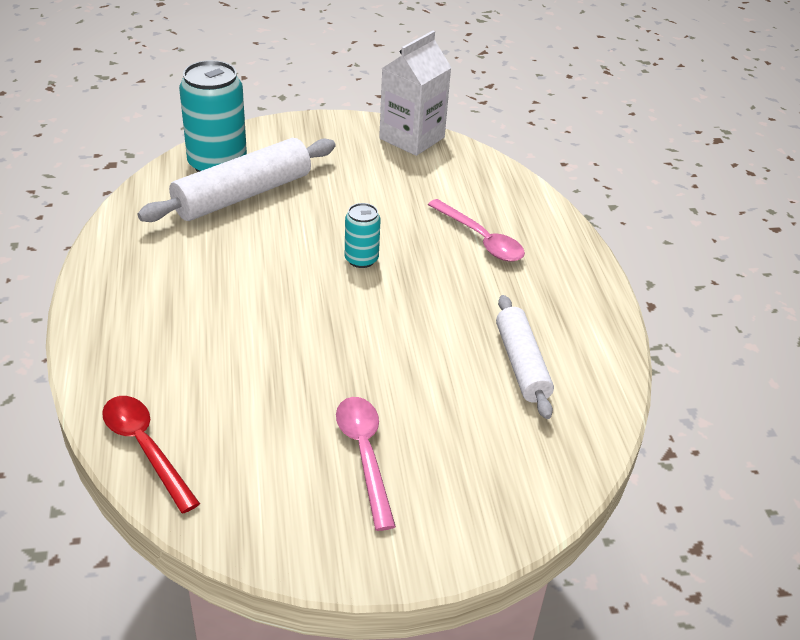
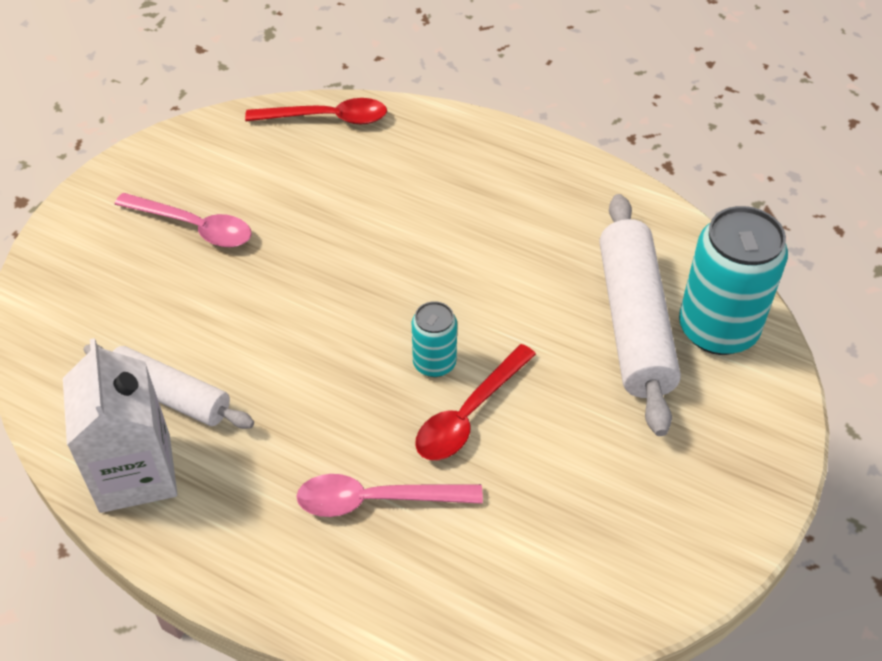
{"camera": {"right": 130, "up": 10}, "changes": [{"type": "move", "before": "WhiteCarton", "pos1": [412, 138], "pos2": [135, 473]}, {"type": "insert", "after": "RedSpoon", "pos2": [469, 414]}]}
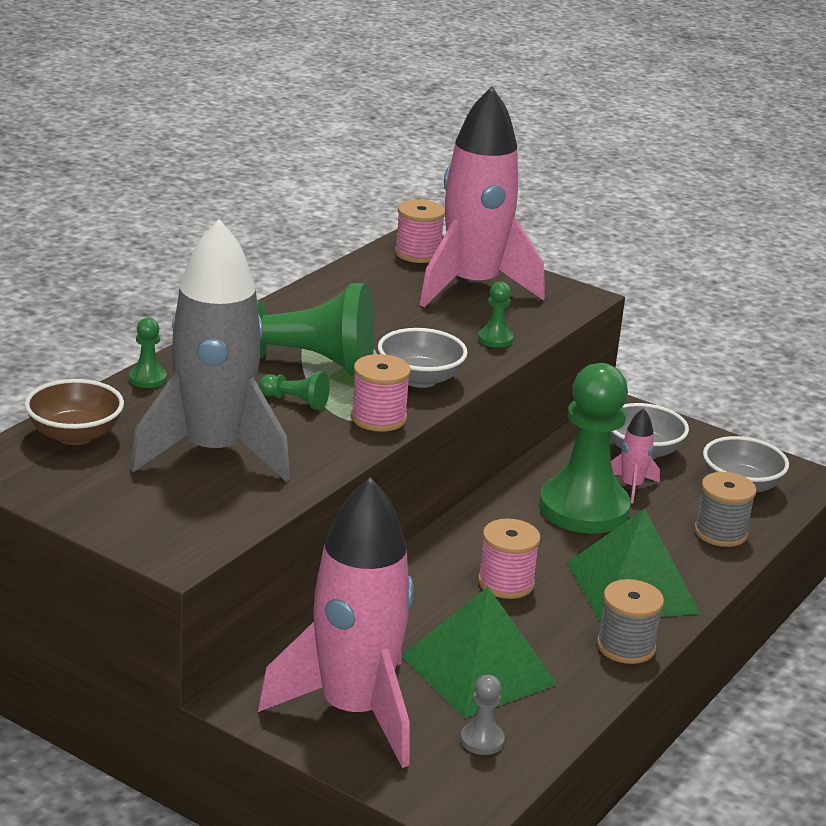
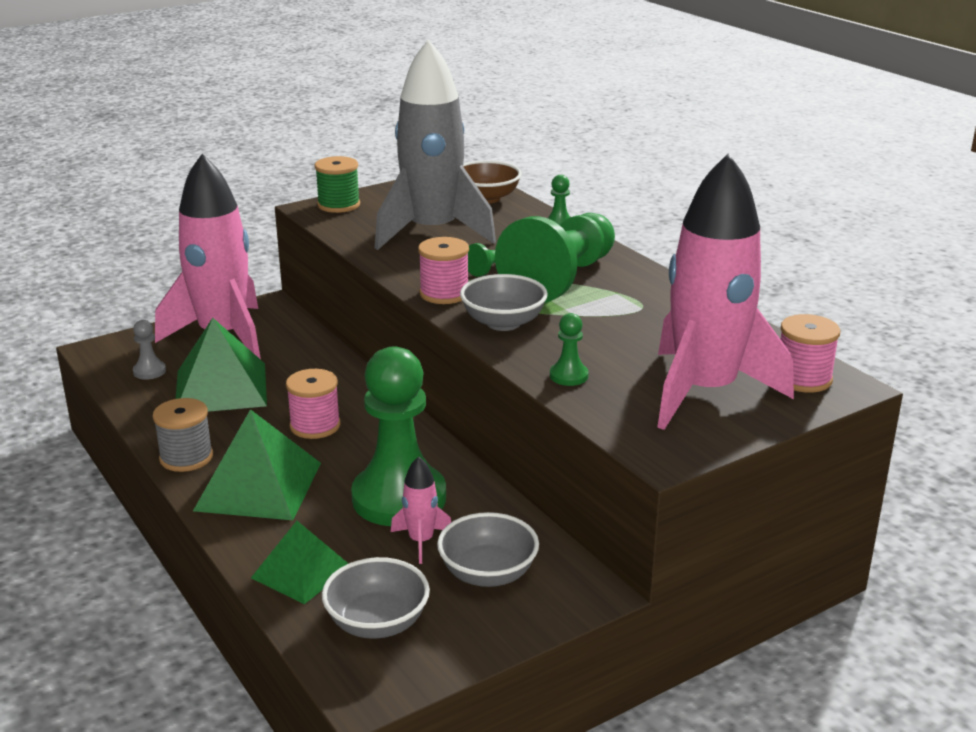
{"camera": {"right": 115, "up": 0}, "changes": [{"type": "replace", "before": "GreySpool", "after": "GreenPyramid", "pos1": [720, 532], "pos2": [301, 572]}, {"type": "insert", "after": "GreenSpool", "pos2": [338, 205]}]}
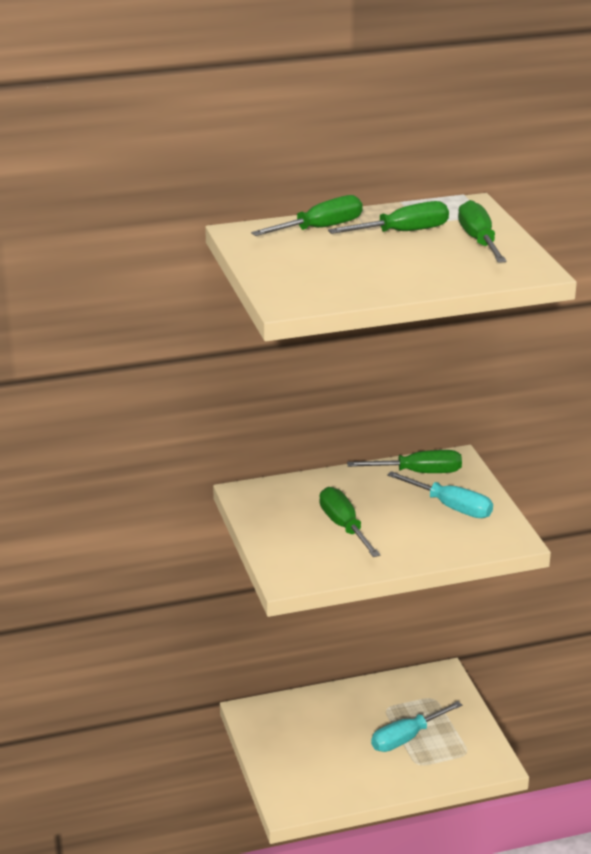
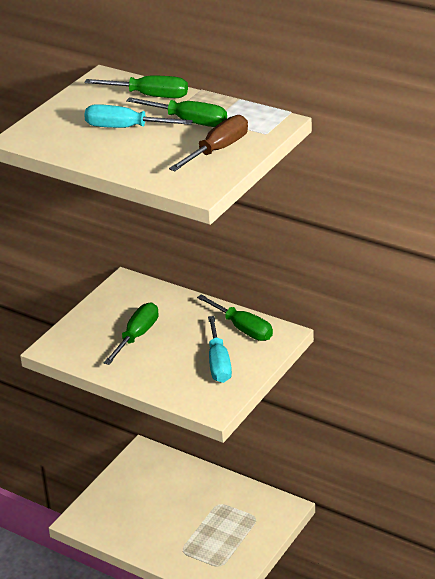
{"camera": {"right": 50, "up": 5}, "changes": [{"type": "move", "before": "TurquoiseScrewdriver", "pos1": [406, 738], "pos2": [126, 128]}, {"type": "recolor", "before": "GreenScrewdriver", "after": "BrownScrewdriver", "pos1": [479, 241], "pos2": [218, 150]}]}
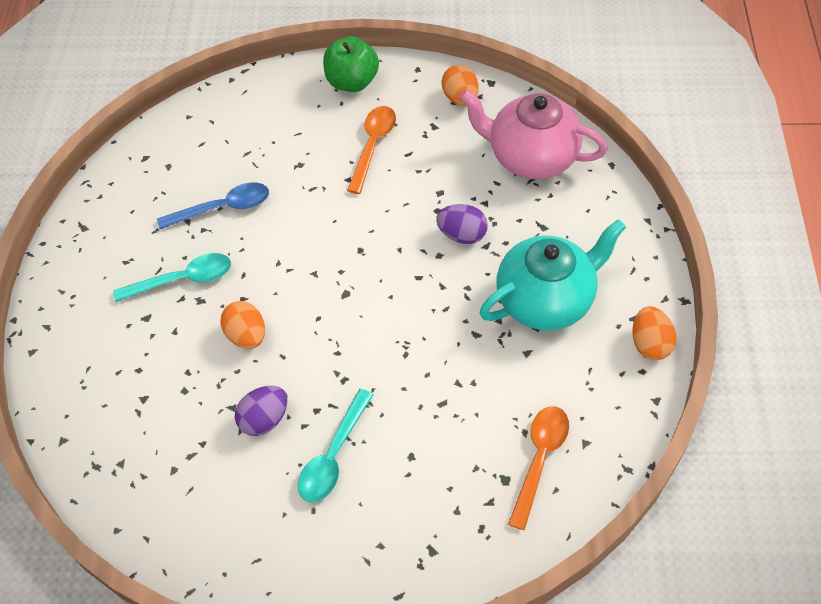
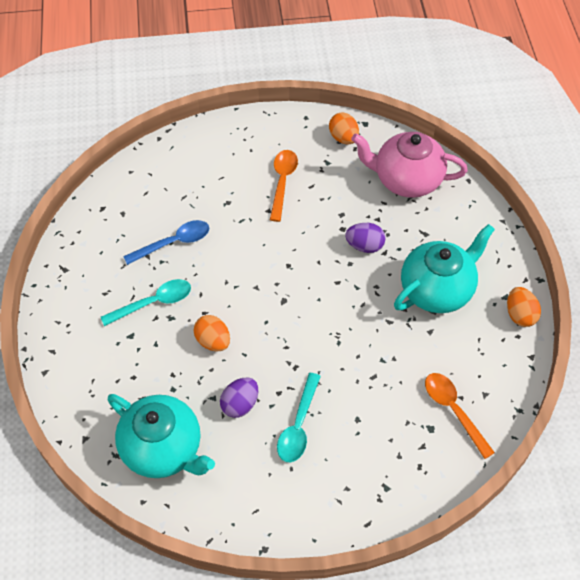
{"camera": {"right": -10, "up": 0}, "changes": [{"type": "delete", "before": "GreenApple", "pos1": [352, 82]}, {"type": "rotate", "before": "OrangeSpoon", "pos1": [539, 459], "pos2": [453, 410], "turn": -45}, {"type": "insert", "after": "TurquoiseTeapot", "pos2": [163, 449]}]}
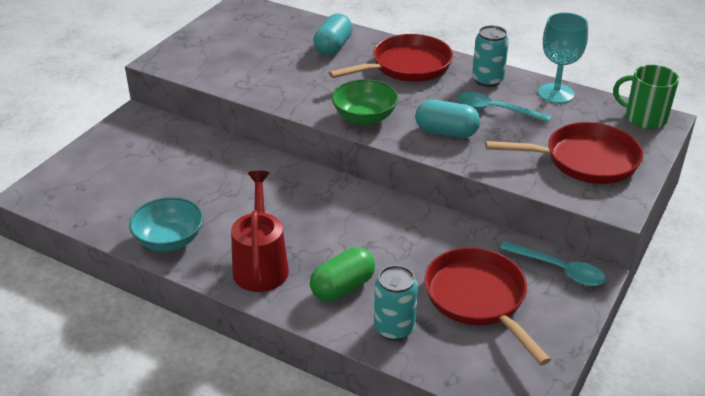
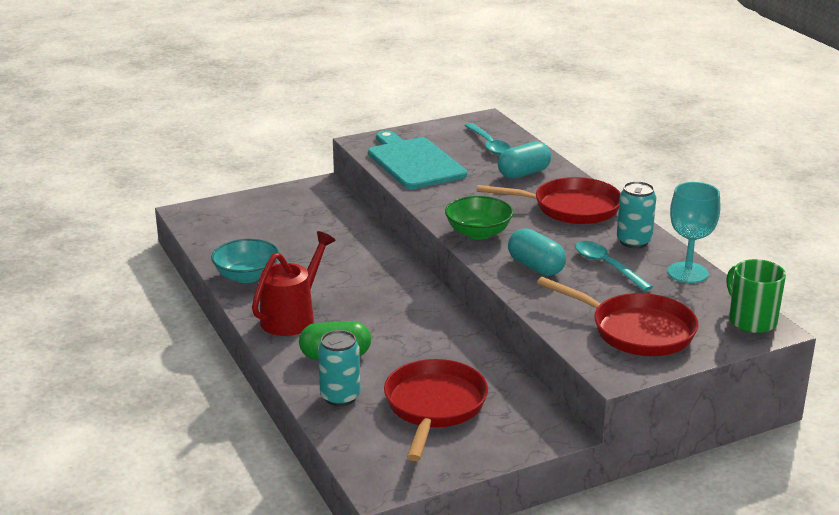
{"camera": {"right": 35, "up": -10}, "changes": [{"type": "move", "before": "TurquoiseSpoon", "pos1": [559, 270], "pos2": [489, 145]}, {"type": "insert", "after": "TurquoiseCuttingBoard", "pos2": [414, 162]}]}
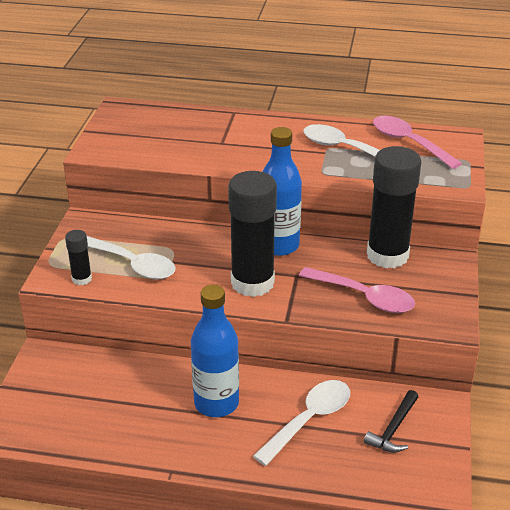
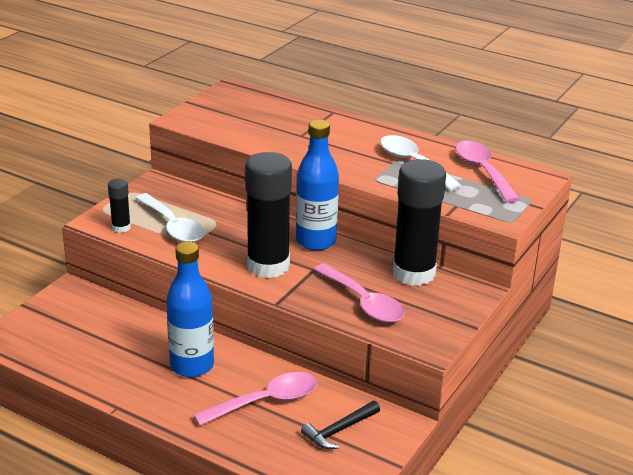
{"camera": {"right": 20, "up": -5}, "changes": [{"type": "recolor", "before": "WhiteSpoon", "after": "PinkSpoon", "pos1": [309, 420], "pos2": [266, 401]}]}
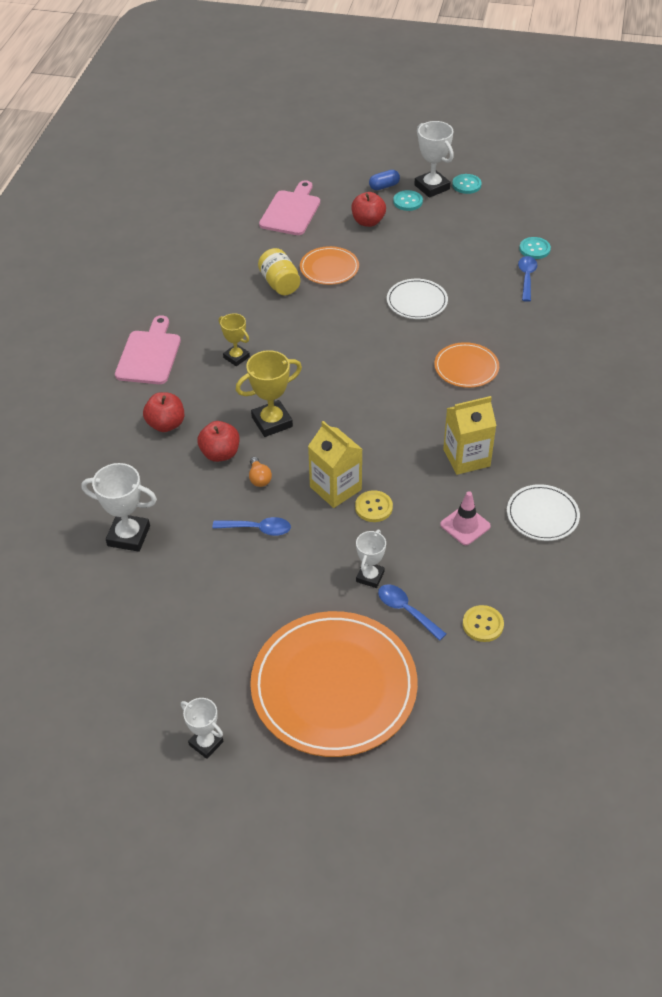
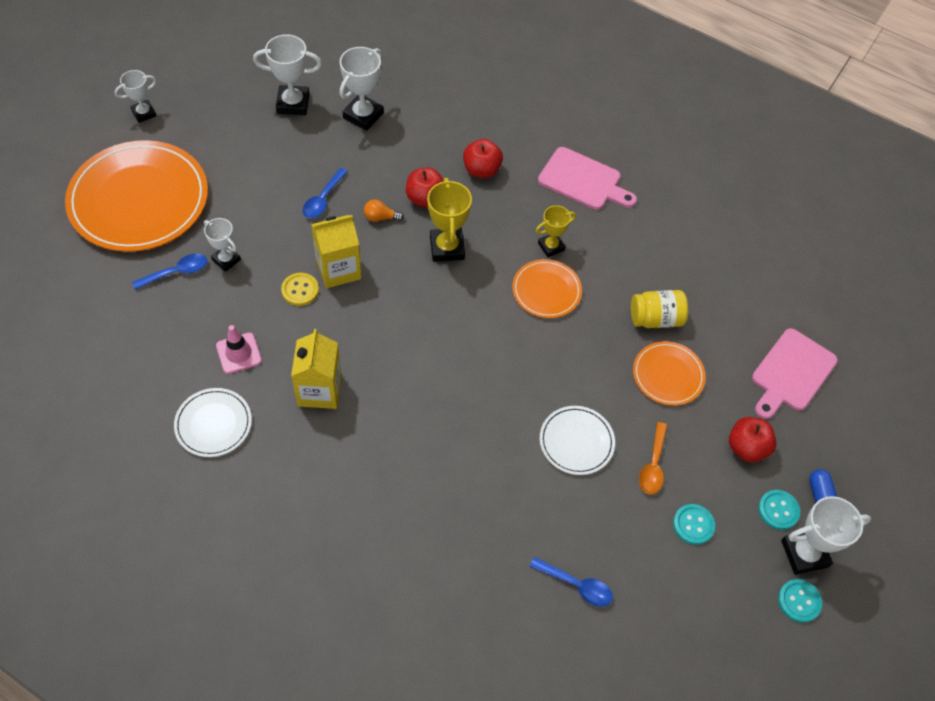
{"camera": {"right": 105, "up": 10}, "changes": [{"type": "rotate", "before": "PinkCuttingBoard", "pos1": [291, 211], "pos2": [791, 373], "turn": 90}, {"type": "move", "before": "OrangePlate", "pos1": [466, 367], "pos2": [546, 290]}, {"type": "delete", "before": "YellowButton", "pos1": [483, 624]}, {"type": "move", "before": "TurquoiseButton", "pos1": [534, 249], "pos2": [693, 525]}, {"type": "insert", "after": "WhiteTrophy", "pos2": [293, 103]}, {"type": "insert", "after": "OrangeSpoon", "pos2": [653, 465]}]}
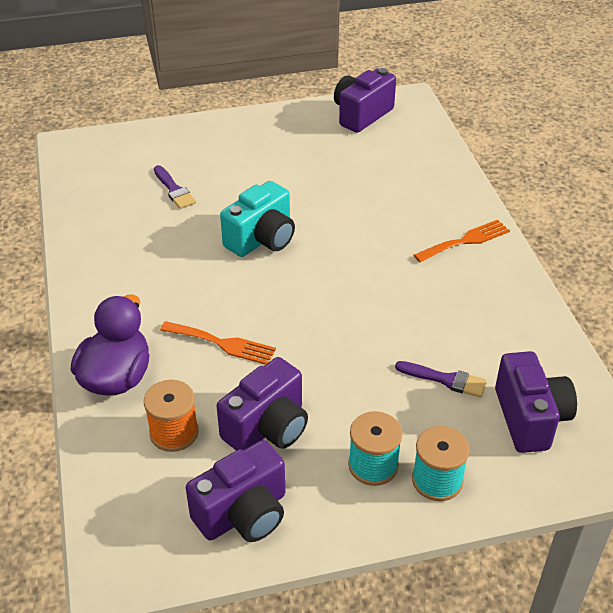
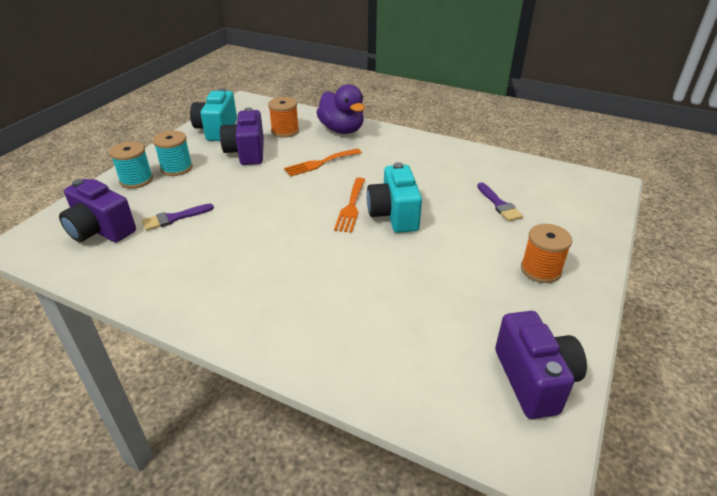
{"camera": {"right": 130, "up": -5}, "changes": [{"type": "rotate", "before": "PurpleBrush", "pos1": [174, 190], "pos2": [499, 204], "turn": -120}, {"type": "recolor", "before": "PurpleCamera", "after": "TurquoiseCamera", "pos1": [243, 514], "pos2": [217, 130]}, {"type": "move", "before": "OrangeFork", "pos1": [465, 241], "pos2": [351, 207]}, {"type": "insert", "after": "OrangeSpool", "pos2": [540, 270]}]}
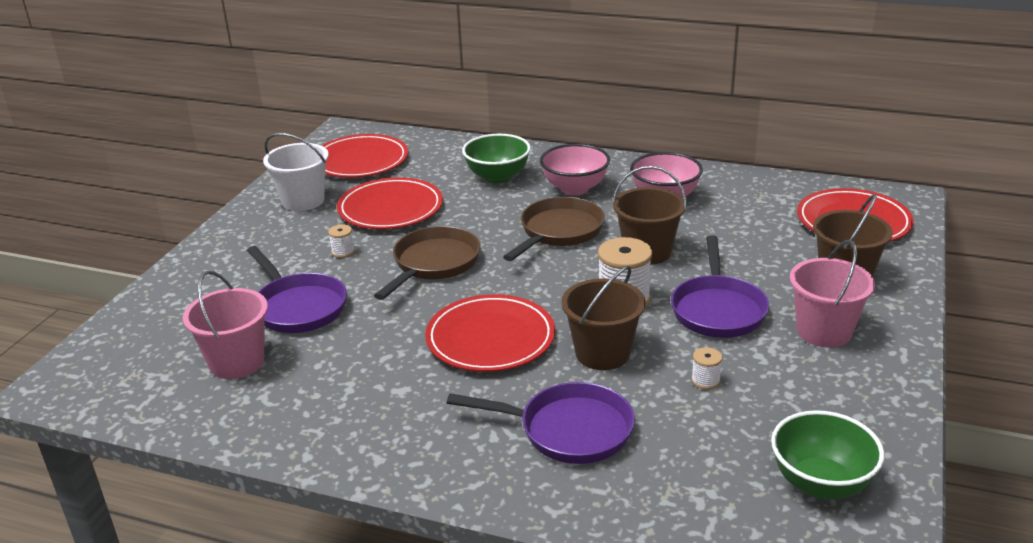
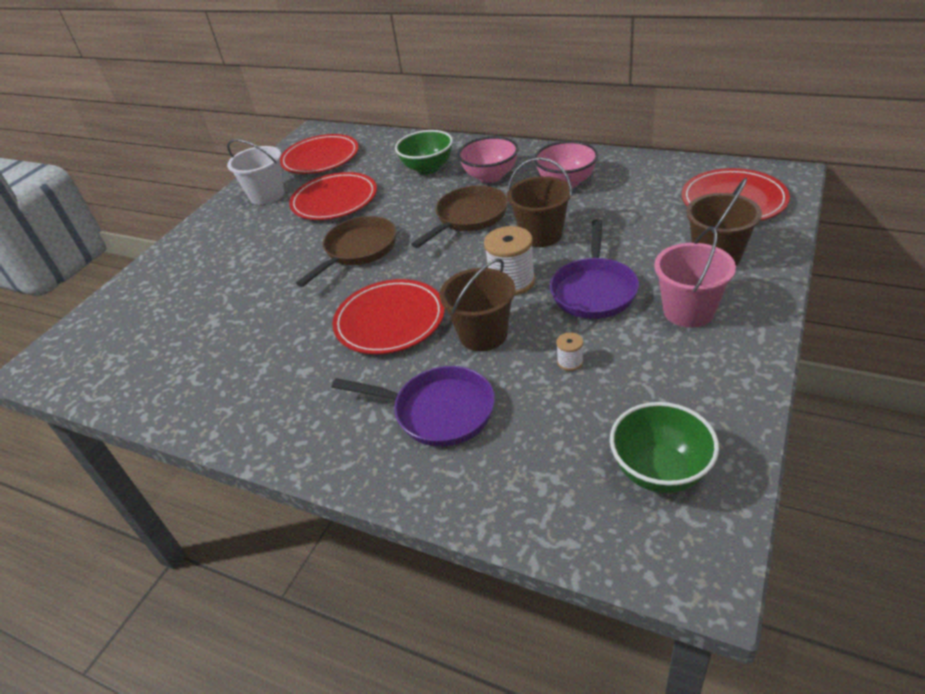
{"camera": {"right": 10, "up": 10}, "changes": [{"type": "delete", "before": "PinkBucket", "pos1": [237, 362]}, {"type": "delete", "before": "PurplePan", "pos1": [298, 307]}, {"type": "delete", "before": "WhiteSpool", "pos1": [343, 252]}]}
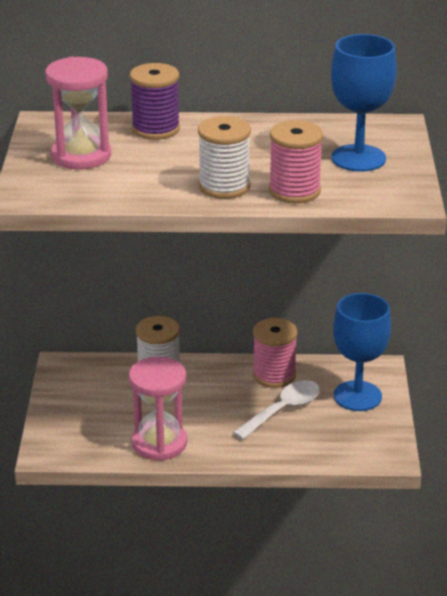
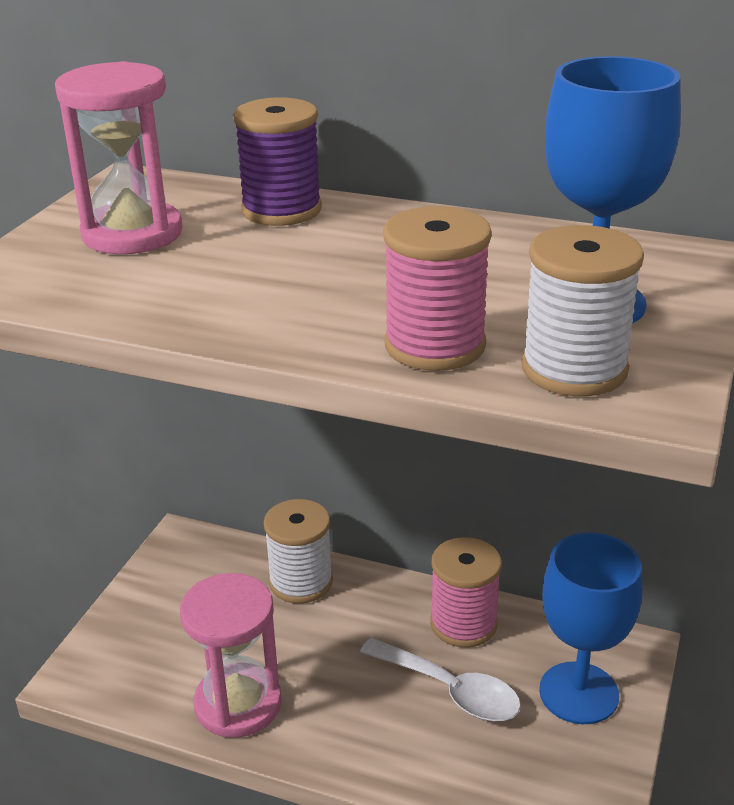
{"camera": {"right": 20, "up": 0}, "changes": [{"type": "move", "before": "WhiteSpool", "pos1": [224, 187], "pos2": [574, 369]}, {"type": "rotate", "before": "WhiteSpoon", "pos1": [283, 410], "pos2": [450, 690], "turn": 60}]}
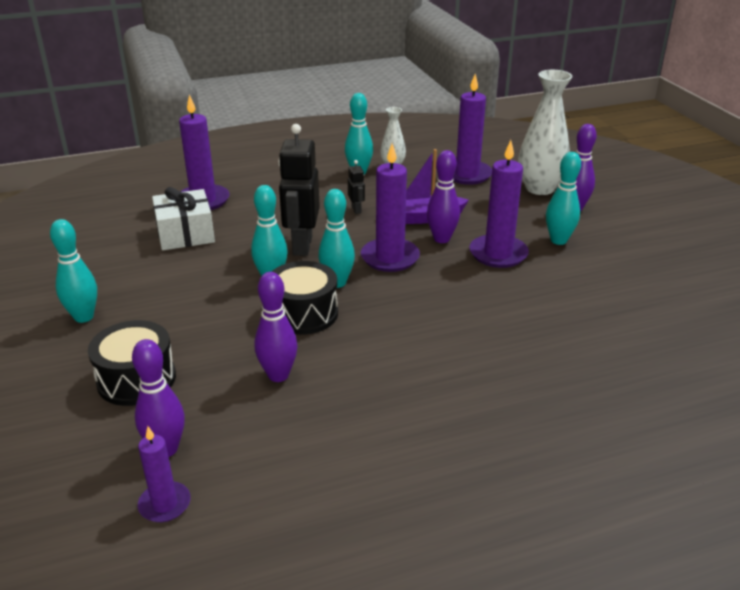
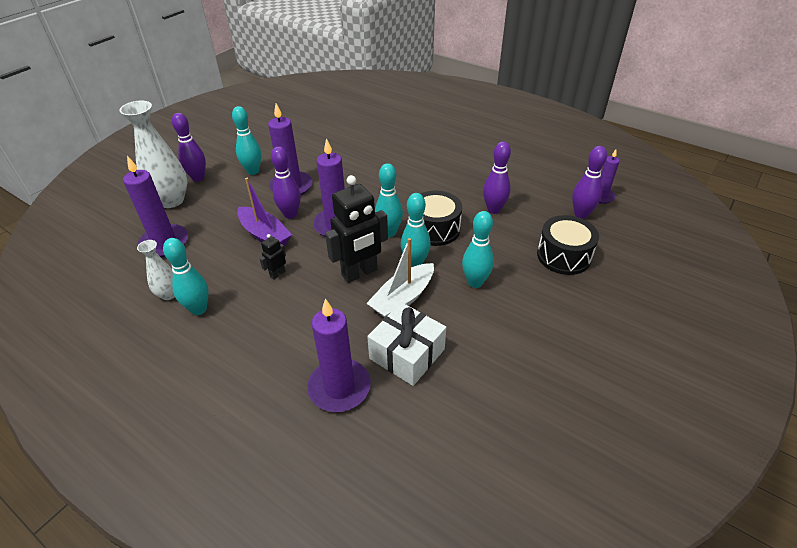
{"camera": {"right": -125, "up": 10}, "changes": [{"type": "move", "before": "TurquoiseBowlingPin", "pos1": [84, 317], "pos2": [475, 282]}, {"type": "insert", "after": "WhiteBoat", "pos2": [403, 298]}]}
